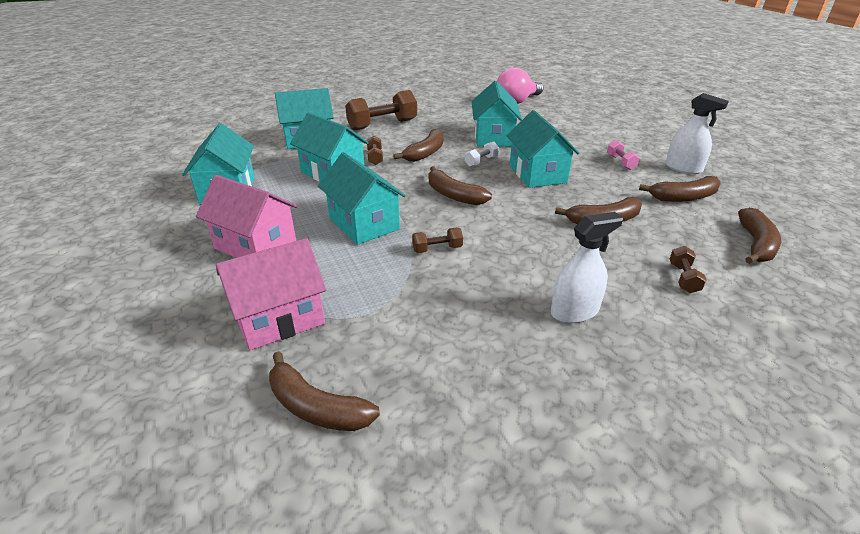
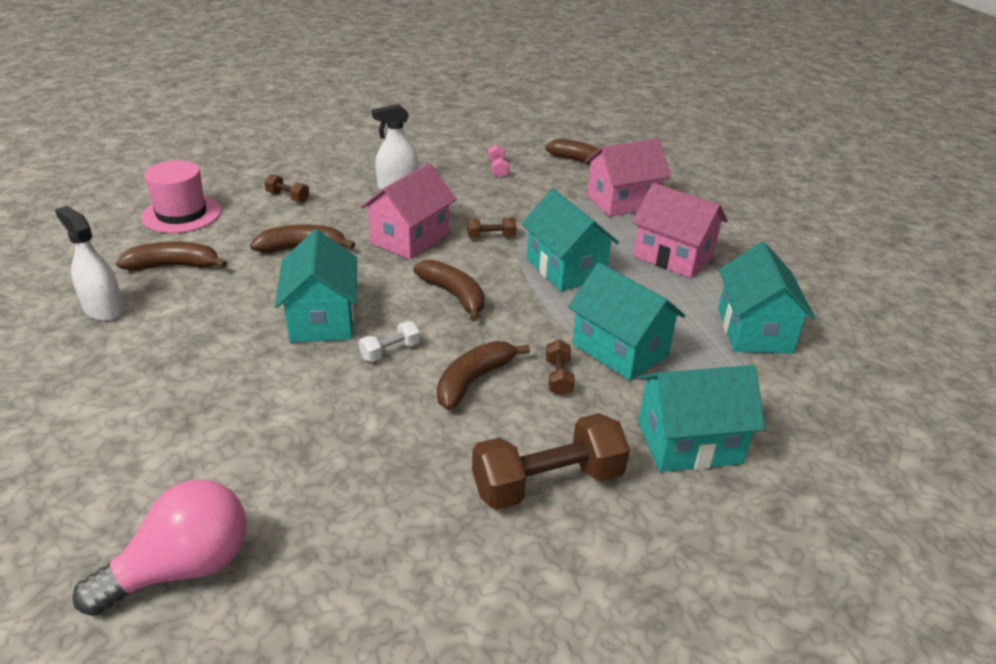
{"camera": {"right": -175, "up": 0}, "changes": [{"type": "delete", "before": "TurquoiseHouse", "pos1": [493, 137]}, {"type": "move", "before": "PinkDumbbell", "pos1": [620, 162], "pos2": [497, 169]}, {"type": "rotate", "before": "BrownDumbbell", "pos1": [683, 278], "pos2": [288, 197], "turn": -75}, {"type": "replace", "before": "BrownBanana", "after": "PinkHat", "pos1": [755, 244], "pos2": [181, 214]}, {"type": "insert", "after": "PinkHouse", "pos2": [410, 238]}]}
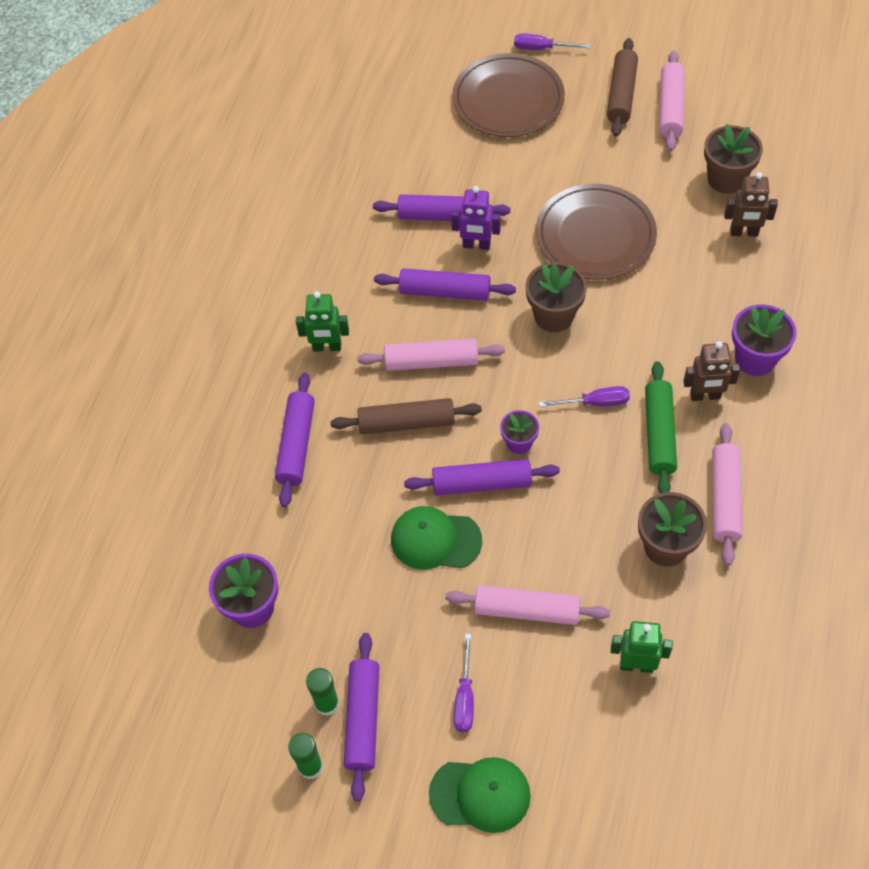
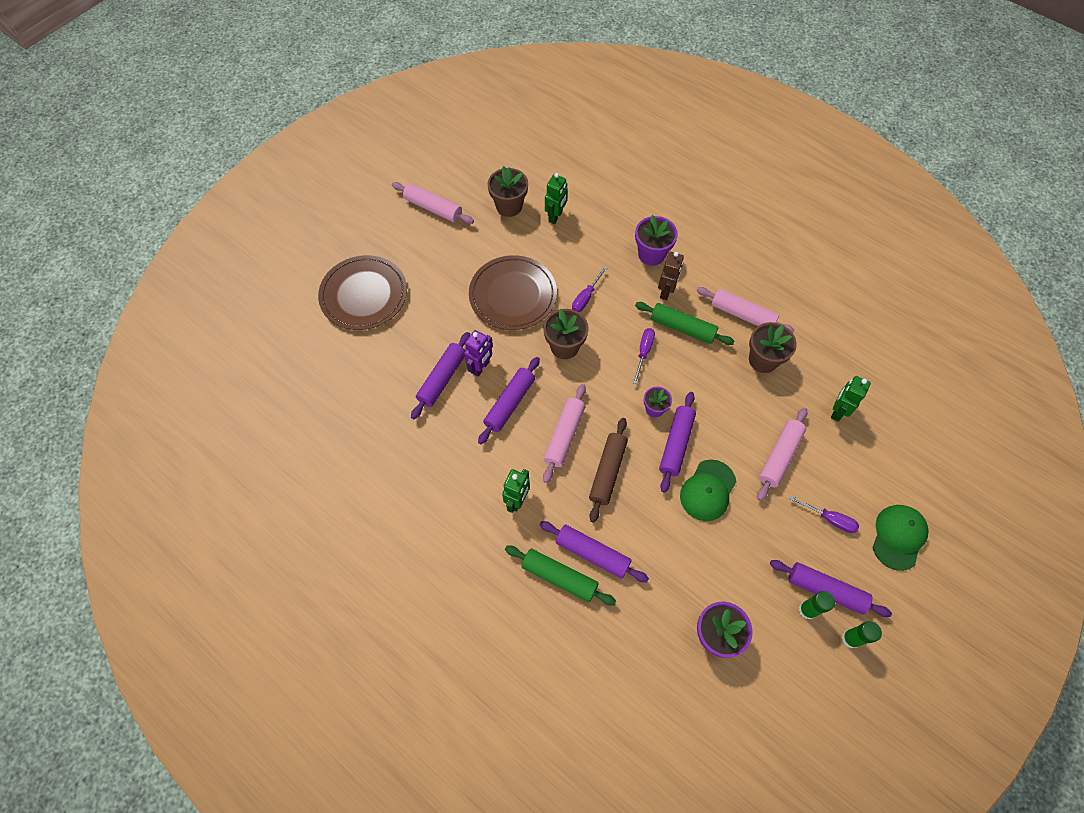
{"camera": {"right": -70, "up": 5}, "changes": [{"type": "move", "before": "PurpleScrewdriver", "pos1": [541, 48], "pos2": [586, 297]}, {"type": "delete", "before": "BrownRollingPin", "pos1": [621, 94]}, {"type": "recolor", "before": "BrownRobot", "after": "GreenRobot", "pos1": [744, 232], "pos2": [555, 216]}, {"type": "insert", "after": "GreenRollingPin", "pos2": [559, 577]}]}
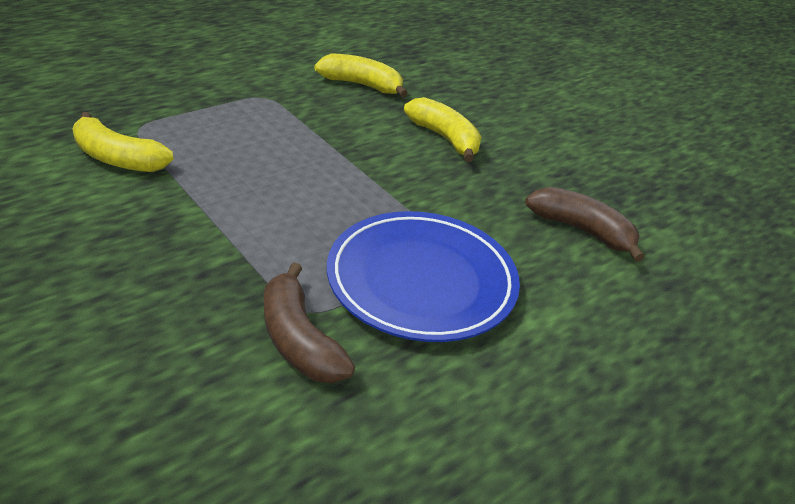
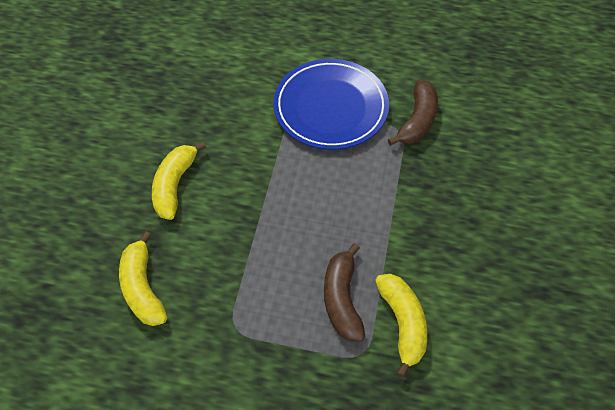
{"camera": {"right": -125, "up": 20}, "changes": [{"type": "move", "before": "BrownBanana", "pos1": [582, 230], "pos2": [342, 299]}]}
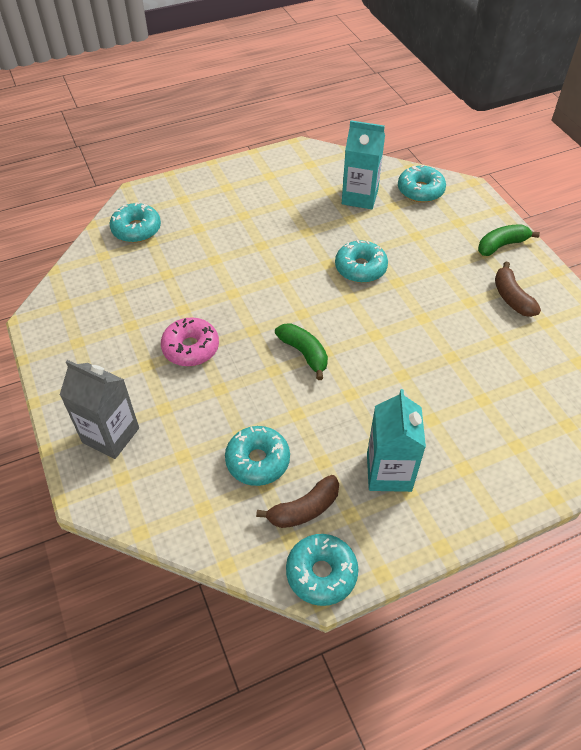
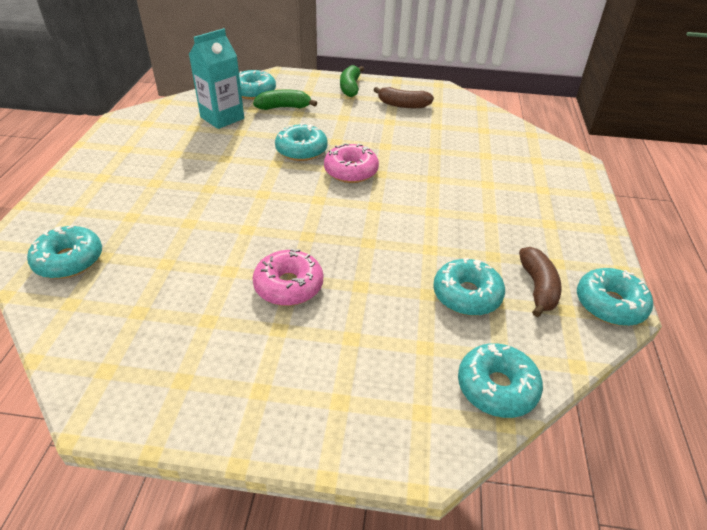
{"camera": {"right": -60, "up": -10}, "changes": [{"type": "delete", "before": "GreyCarton", "pos1": [111, 435]}, {"type": "move", "before": "GreenBanana", "pos1": [304, 353], "pos2": [284, 107]}, {"type": "delete", "before": "TurquoiseCarton", "pos1": [389, 472]}, {"type": "insert", "after": "PinkDonut", "pos2": [351, 171]}, {"type": "insert", "after": "TurquoiseDonut", "pos2": [497, 387]}]}
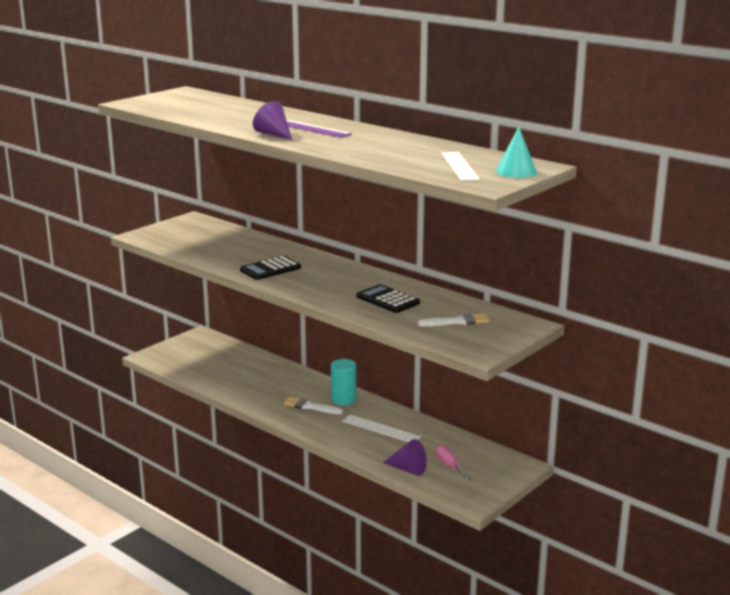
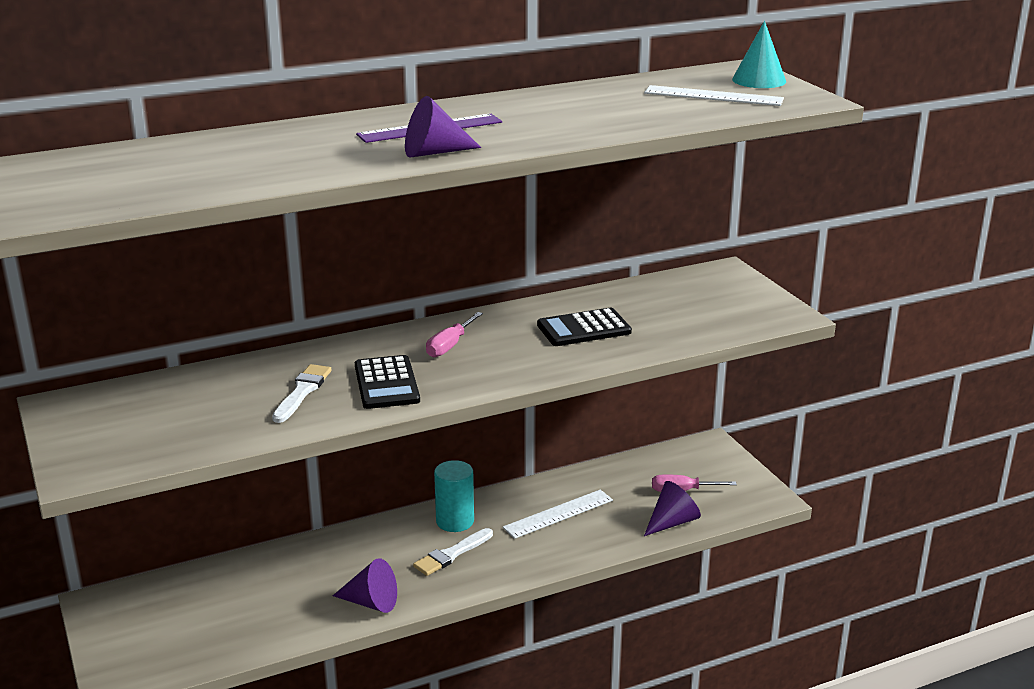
{"camera": {"right": -65, "up": 5}, "changes": [{"type": "move", "before": "WhiteBrush", "pos1": [457, 322], "pos2": [302, 392]}, {"type": "insert", "after": "PurpleCone", "pos2": [371, 602]}, {"type": "insert", "after": "PinkScrewdriver", "pos2": [450, 345]}]}
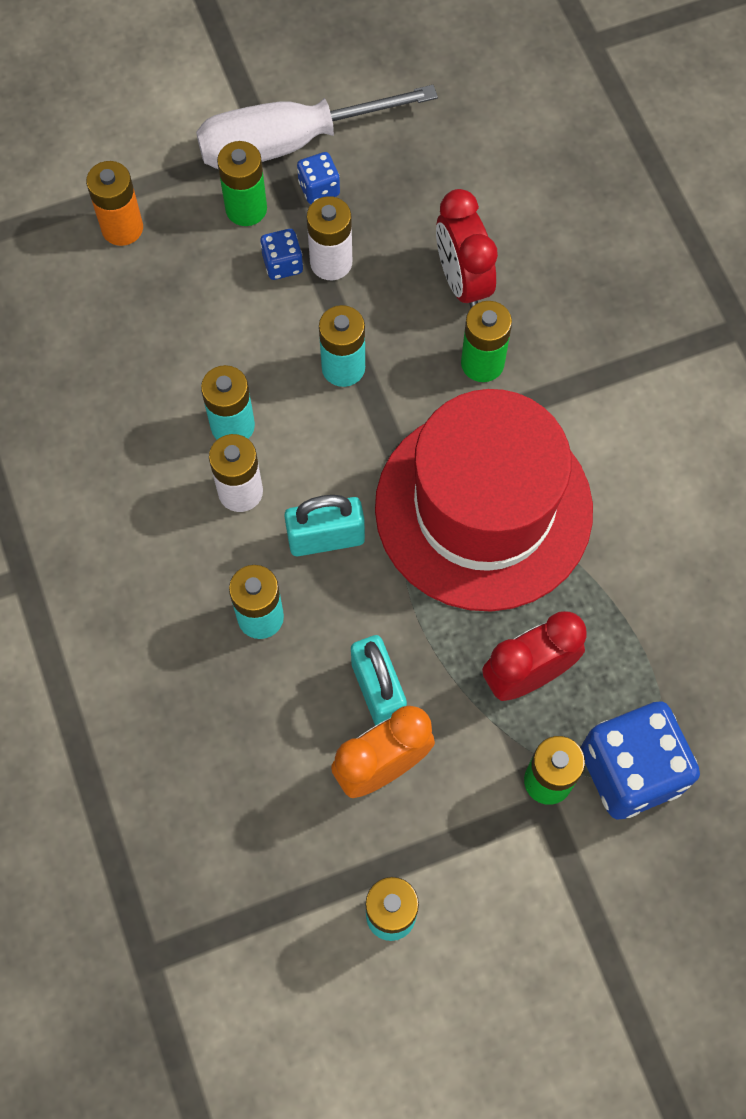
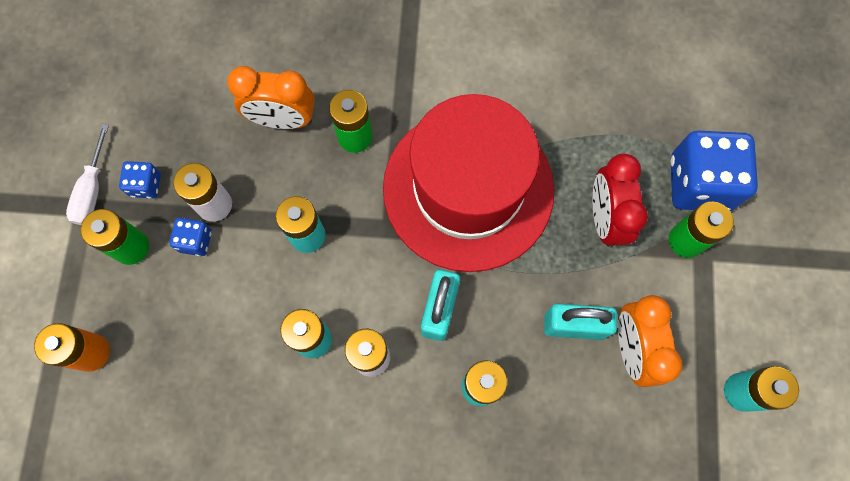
{"camera": {"right": -65, "up": 5}, "changes": [{"type": "resize", "before": "WhiteScrewdriver", "pos1": [289, 143], "pos2": [92, 189], "scale": 0.51}, {"type": "recolor", "before": "RedClock", "after": "OrangeClock", "pos1": [462, 282], "pos2": [282, 120]}]}
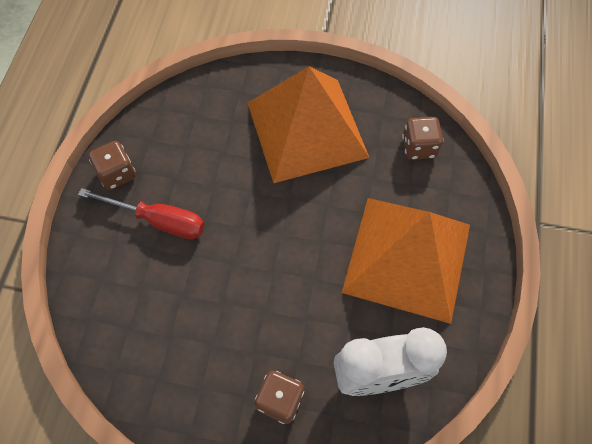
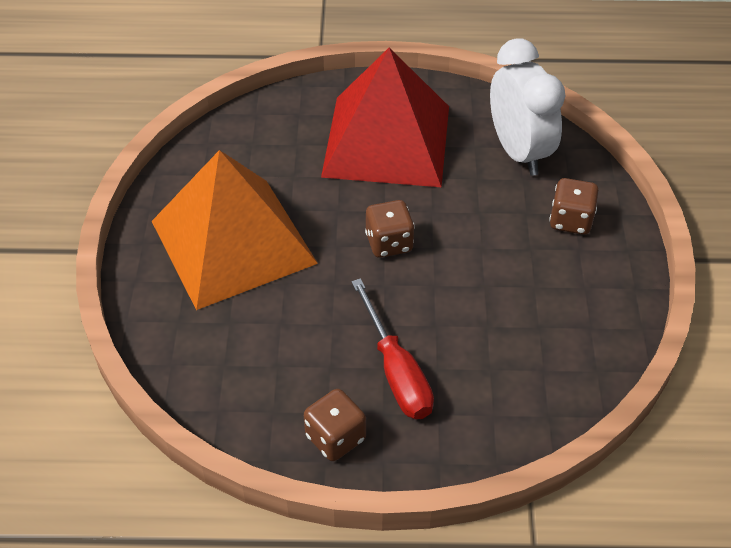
{"camera": {"right": -100, "up": -15}, "changes": [{"type": "rotate", "before": "RedScrewdriver", "pos1": [158, 220], "pos2": [396, 371], "turn": 150}, {"type": "recolor", "before": "OrangePyramid", "after": "RedPyramid", "pos1": [407, 258], "pos2": [387, 140]}, {"type": "move", "before": "BrownDice", "pos1": [419, 147], "pos2": [389, 243]}]}
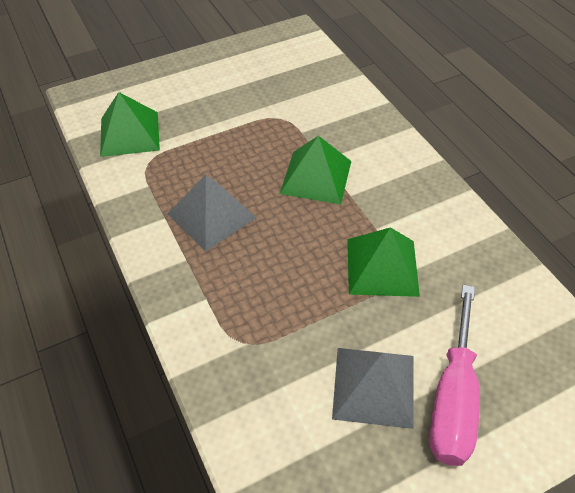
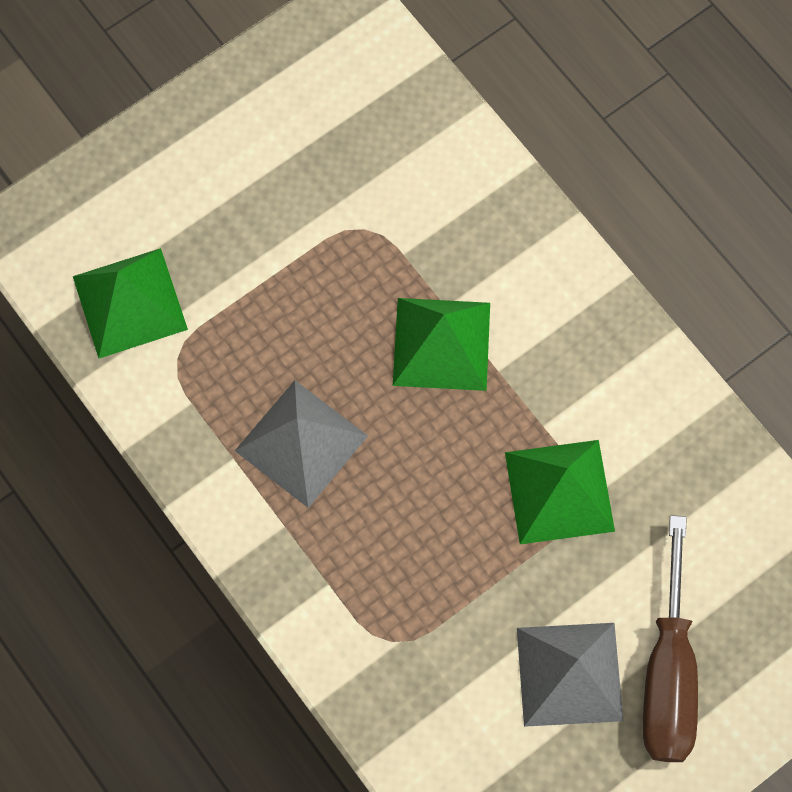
{"camera": {"right": -10, "up": 20}, "changes": [{"type": "recolor", "before": "PinkScrewdriver", "after": "BrownScrewdriver", "pos1": [452, 398], "pos2": [667, 673]}]}
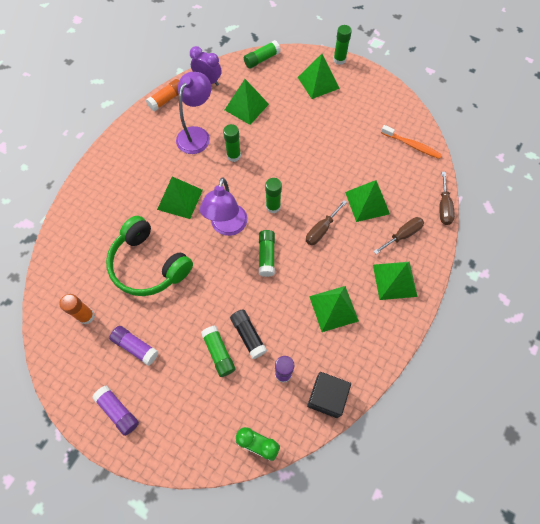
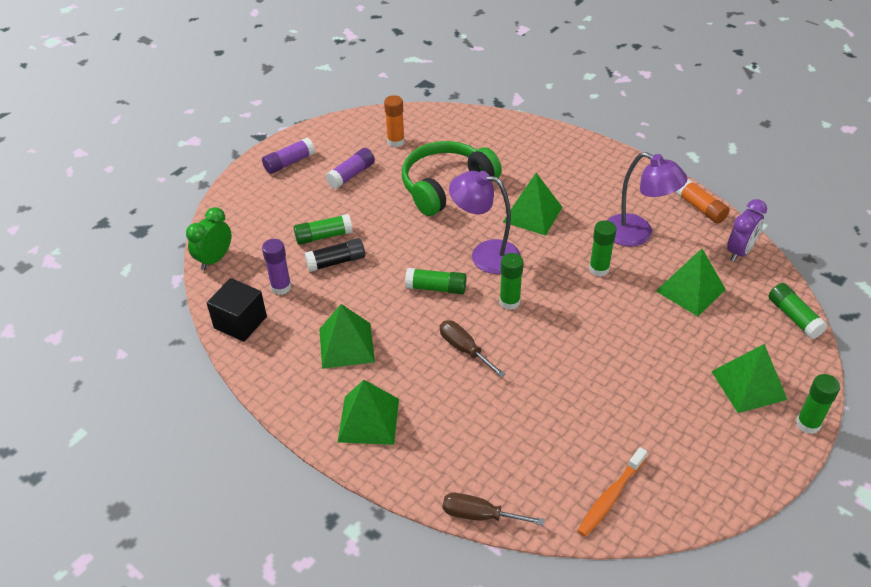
{"camera": {"right": 100, "up": -20}, "changes": [{"type": "delete", "before": "GreenPyramid", "pos1": [367, 203]}, {"type": "delete", "before": "BrownScrewdriver", "pos1": [402, 235]}]}
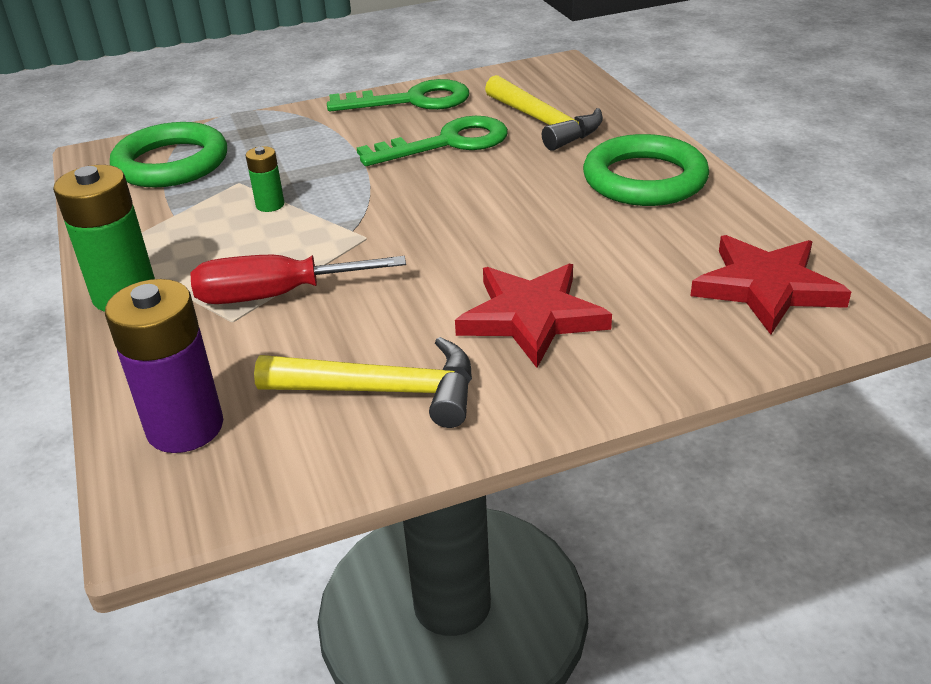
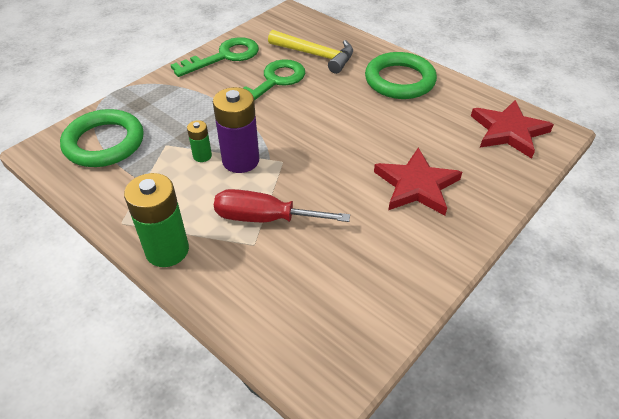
{"camera": {"right": -30, "up": 10}, "changes": [{"type": "move", "before": "PurpleBattery", "pos1": [185, 427], "pos2": [240, 160]}, {"type": "rotate", "before": "RedScrewdriver", "pos1": [276, 295], "pos2": [265, 218], "turn": 45}, {"type": "delete", "before": "YellowHammer", "pos1": [383, 391]}]}
